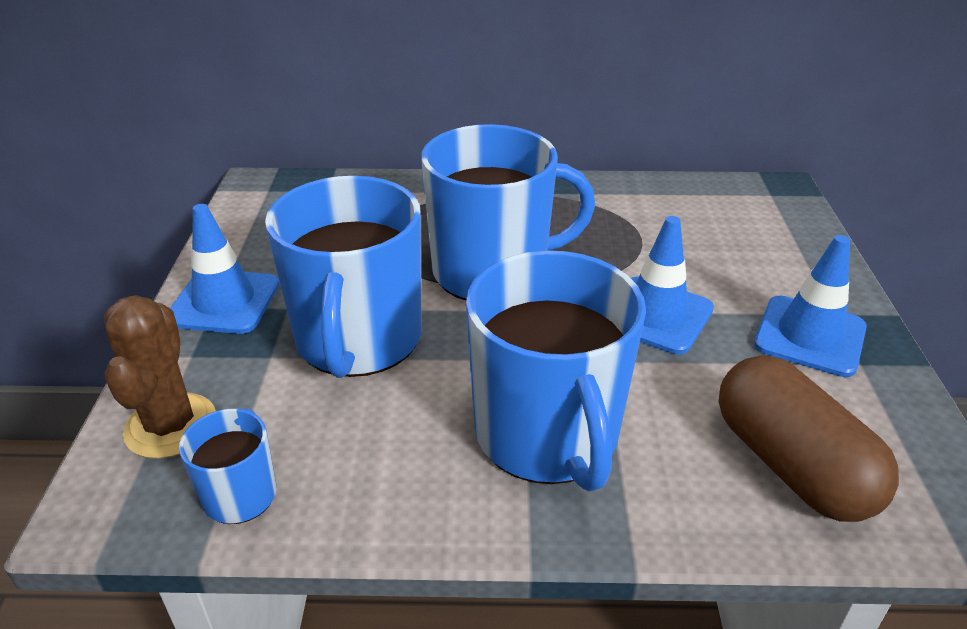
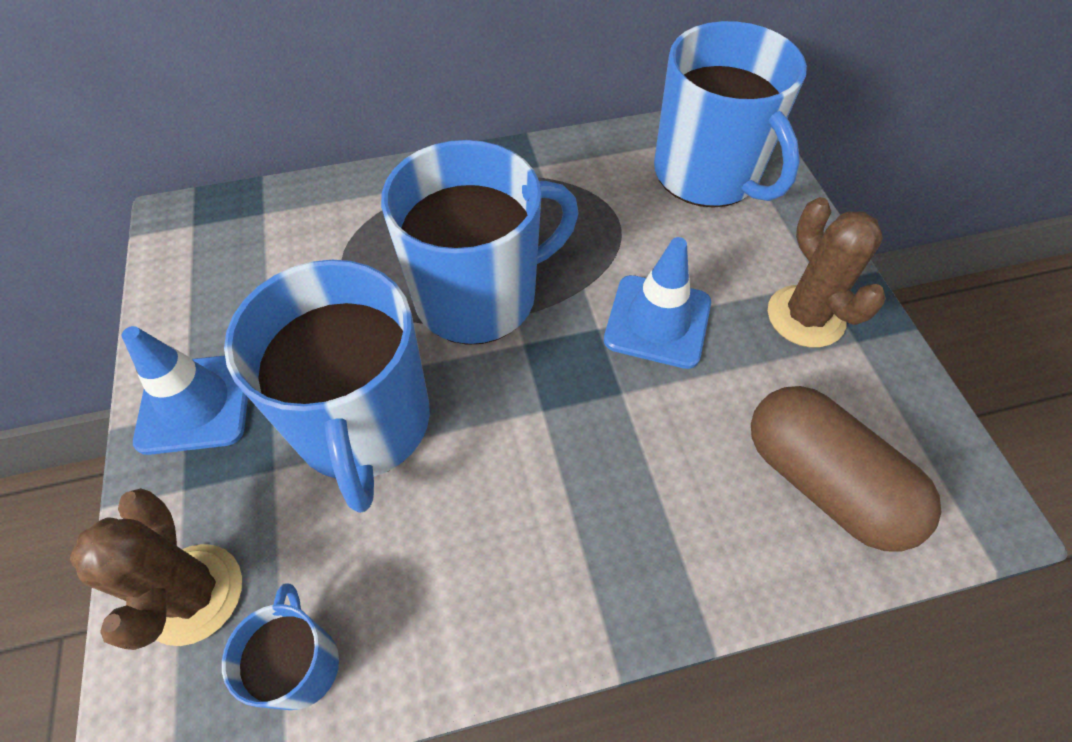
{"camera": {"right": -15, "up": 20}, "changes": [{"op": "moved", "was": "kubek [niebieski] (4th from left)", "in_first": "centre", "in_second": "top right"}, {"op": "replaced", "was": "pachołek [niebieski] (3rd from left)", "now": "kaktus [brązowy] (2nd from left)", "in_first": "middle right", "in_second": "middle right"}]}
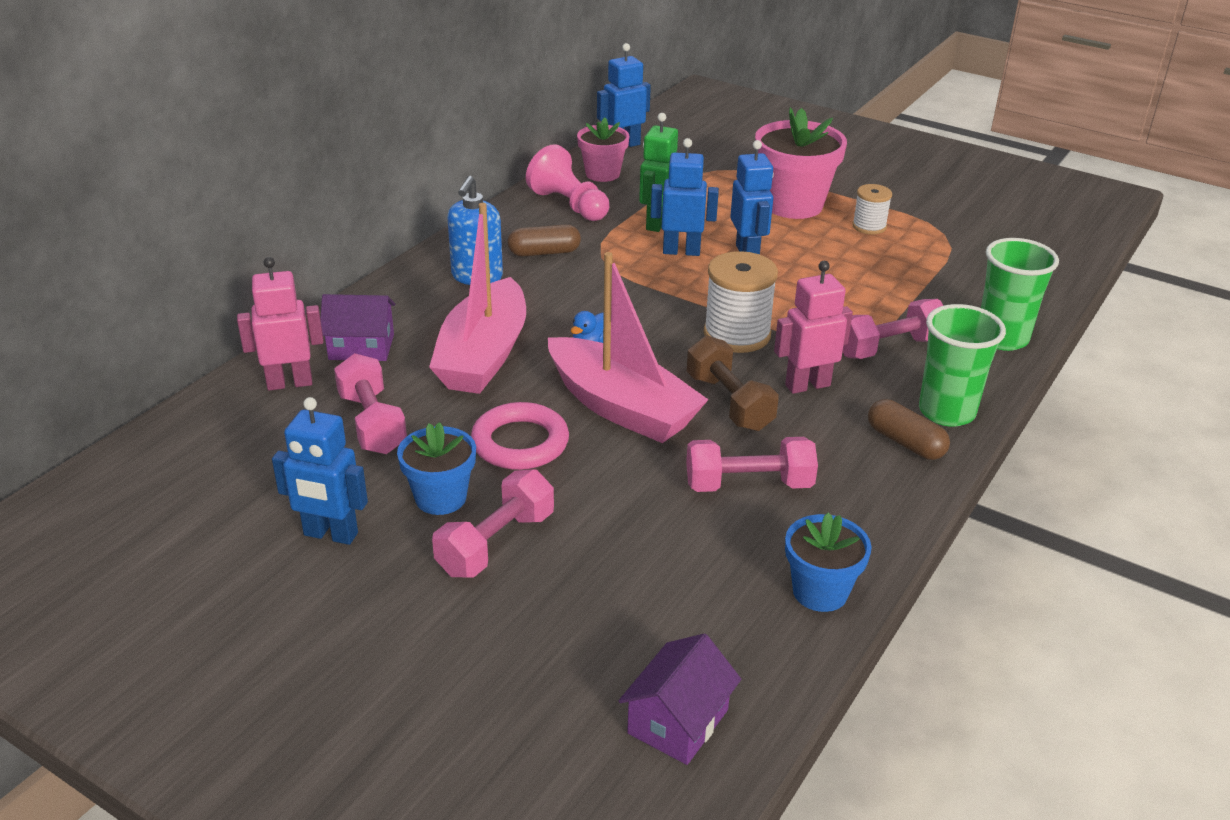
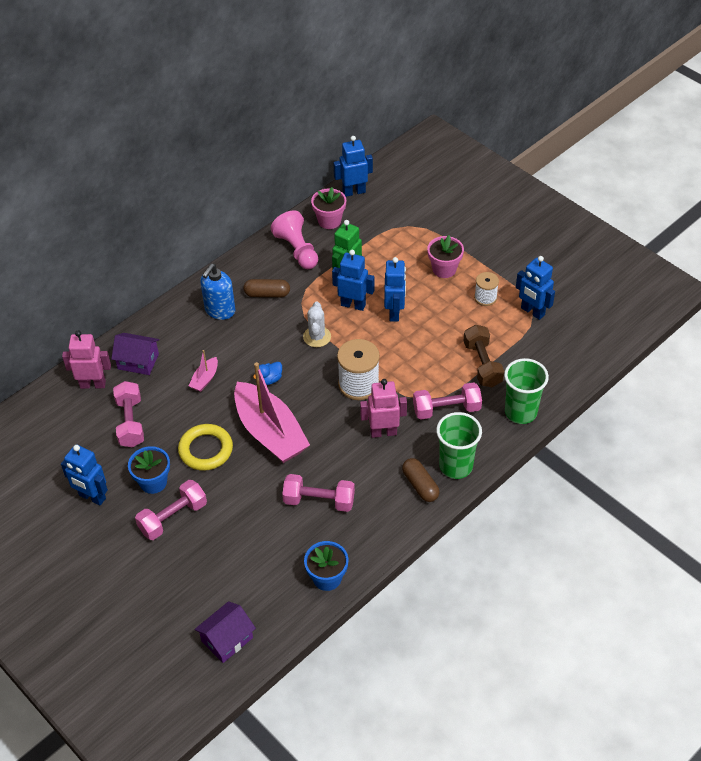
{"camera": {"right": 15, "up": 15}, "changes": [{"op": "recoloured", "was": "pierścień [różowy]", "now": "pierścień [żółty]", "in_first": "centre", "in_second": "middle left"}, {"op": "resized", "was": "łódka [różowy] (1st from left)", "in_first": "centre", "in_second": "middle left", "ratio": 0.42}, {"op": "added", "now": "kaktus [biały]", "in_second": "centre"}, {"op": "resized", "was": "doniczka [różowy] (2nd from left)", "in_first": "top centre", "in_second": "centre", "ratio": 0.61}, {"op": "moved", "was": "hantel [brązowy]", "in_first": "centre", "in_second": "middle right"}, {"op": "added", "now": "robot [niebieski] (5th from left)", "in_second": "middle right"}]}
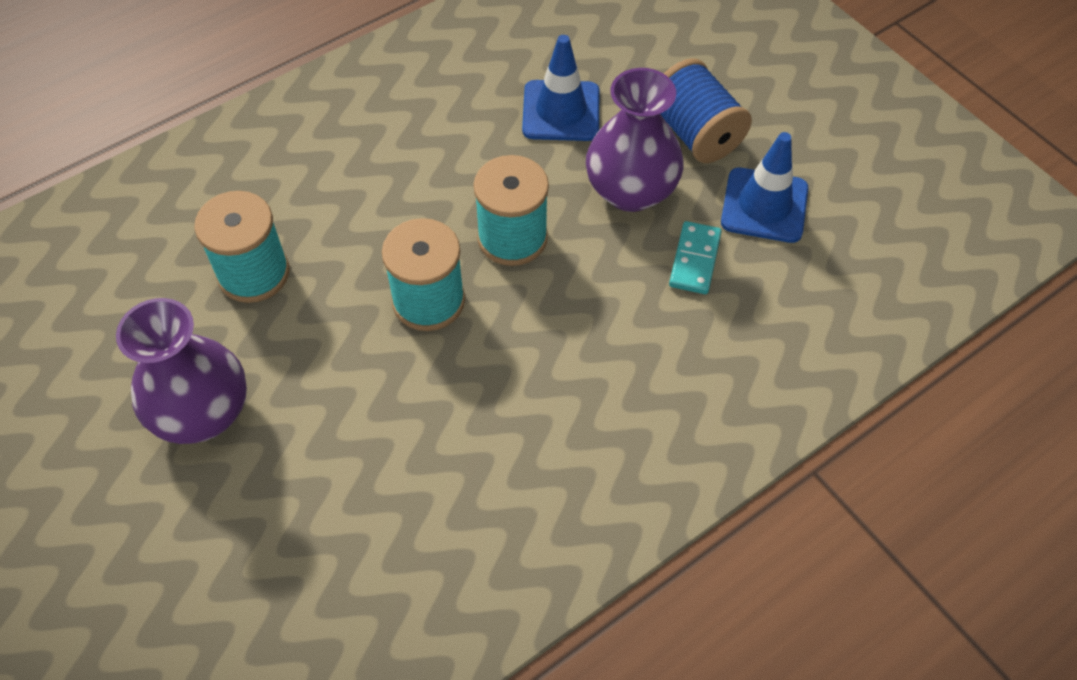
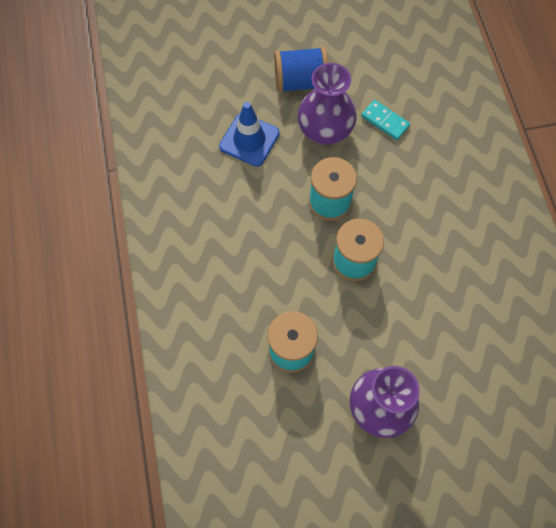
{"camera": {"right": -65, "up": 10}, "changes": [{"op": "removed", "was": "pachołek [niebieski] (2nd from left)", "in_first": "top right"}]}
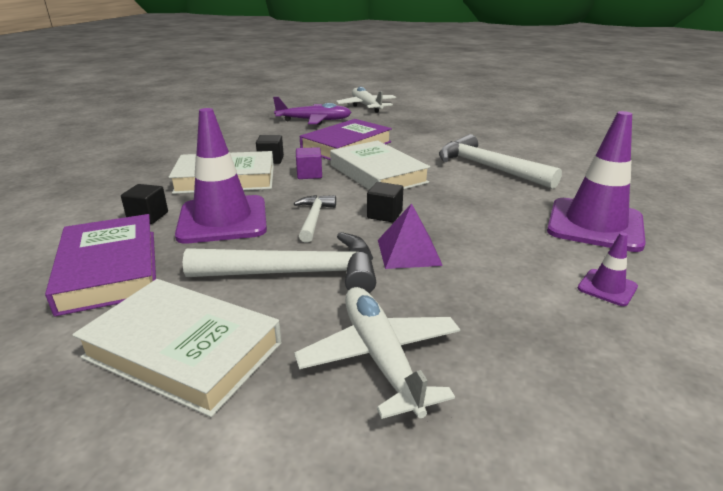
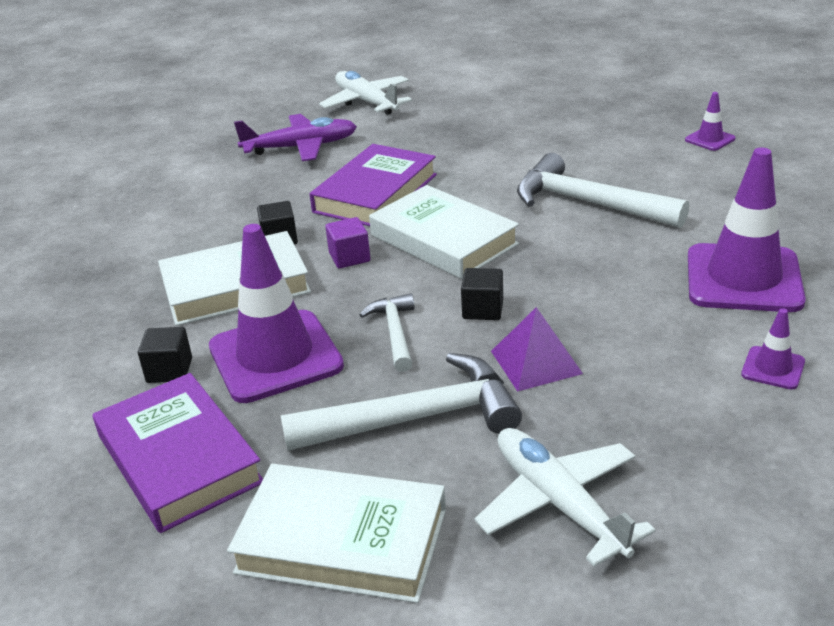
{"camera": {"right": -10, "up": 5}, "changes": [{"op": "added", "now": "pachołek [fioletowy] (2nd from left)", "in_second": "top right"}]}
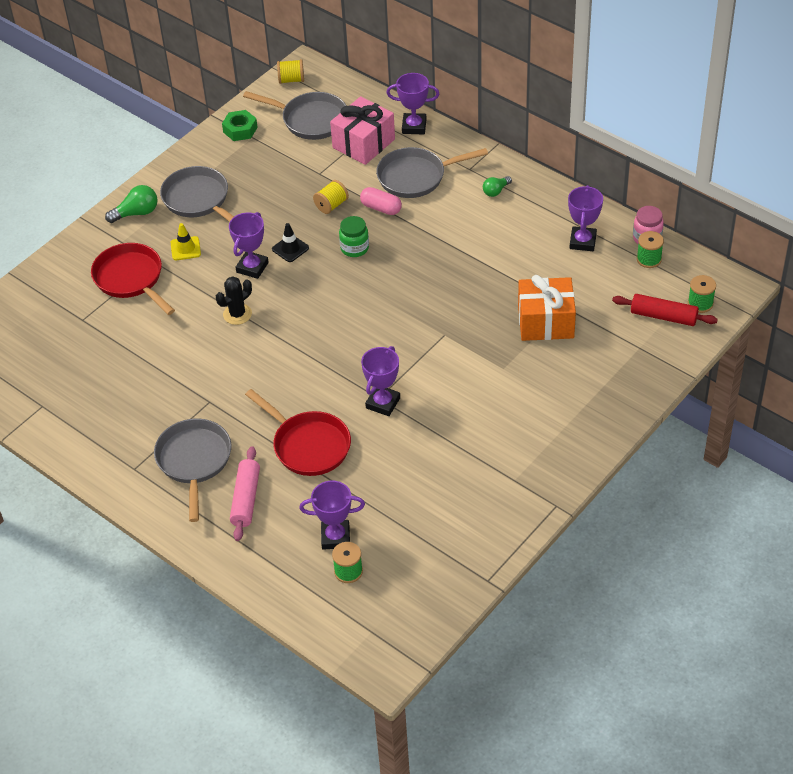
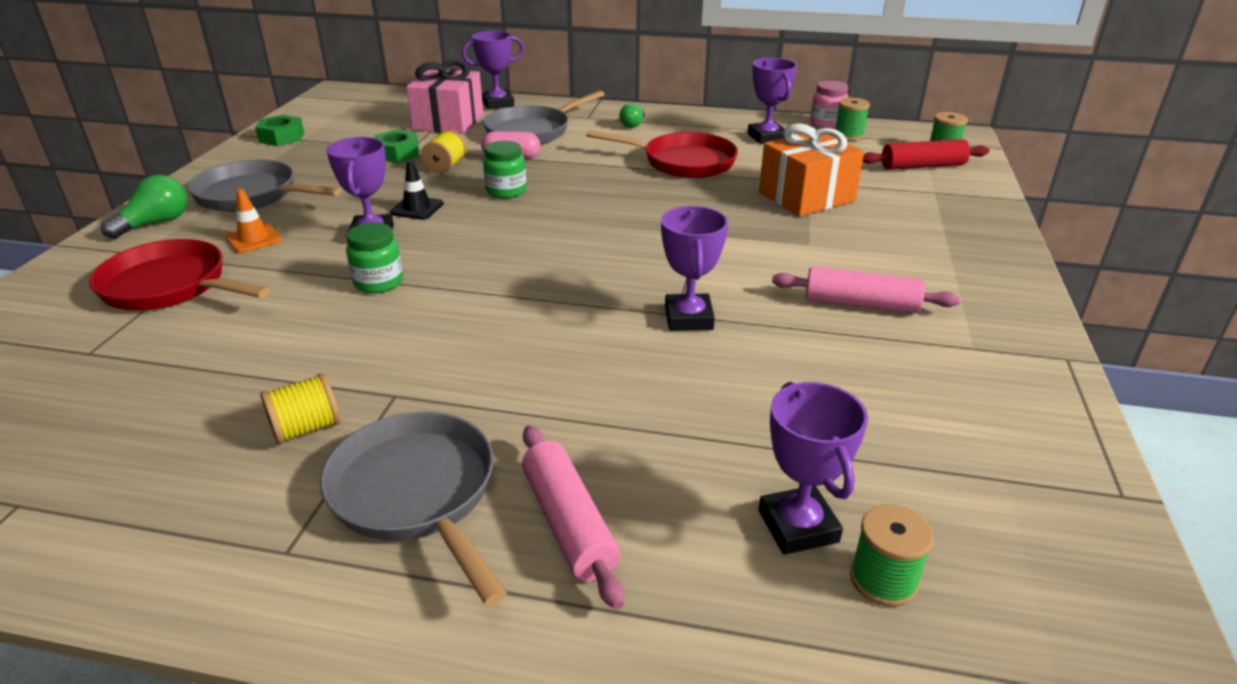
{"camera": {"right": -30, "up": -15}, "changes": [{"op": "recoloured", "was": "pachołek [żółty]", "now": "pachołek [pomarańczowy]", "in_first": "top left", "in_second": "top left"}, {"op": "moved", "was": "szpulka [żółty] (1st from left)", "in_first": "top centre", "in_second": "middle left"}, {"op": "replaced", "was": "kaktus [czarny]", "now": "słoik [zielony] (1st from left)", "in_first": "middle left", "in_second": "middle left"}, {"op": "added", "now": "nakrętka [zielony] (2nd from left)", "in_second": "top left"}, {"op": "moved", "was": "patelnia [czerwony] (2nd from left)", "in_first": "centre", "in_second": "top centre"}, {"op": "turned", "was": "puchar [fioletowy] (2nd from left in the first image)", "in_first": "centre", "in_second": "bottom centre", "clockwise": -75}, {"op": "added", "now": "wałek do ciasta [różowy] (2nd from left)", "in_second": "middle right"}, {"op": "removed", "was": "patelnia [szary] (3rd from left)", "in_first": "top centre"}]}
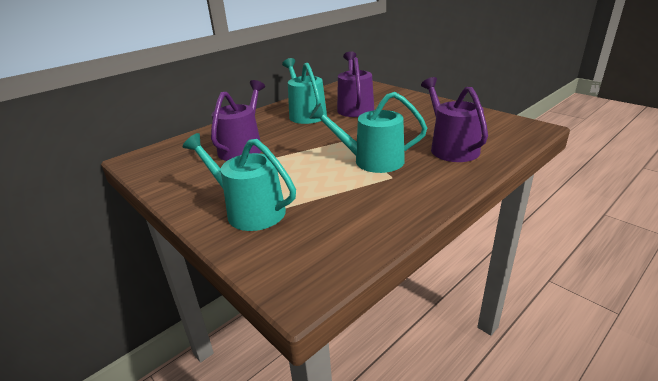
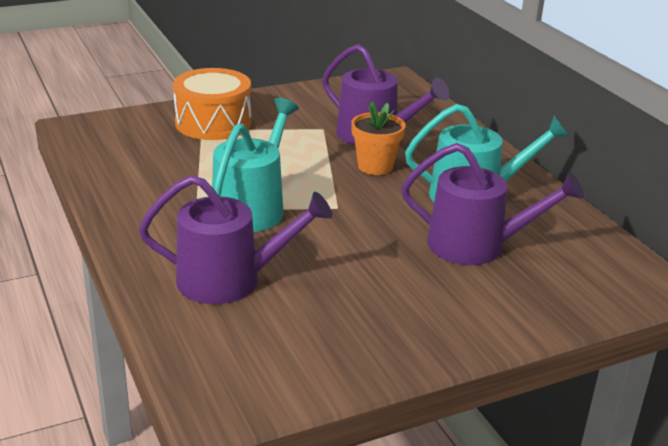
{"camera": {"right": 105, "up": 0}, "changes": [{"op": "replaced", "was": "konewka [turkusowy] (1st from left)", "now": "bęben [pomarańczowy]", "in_first": "centre", "in_second": "top left"}, {"op": "added", "now": "doniczka [pomarańczowy]", "in_second": "top centre"}]}
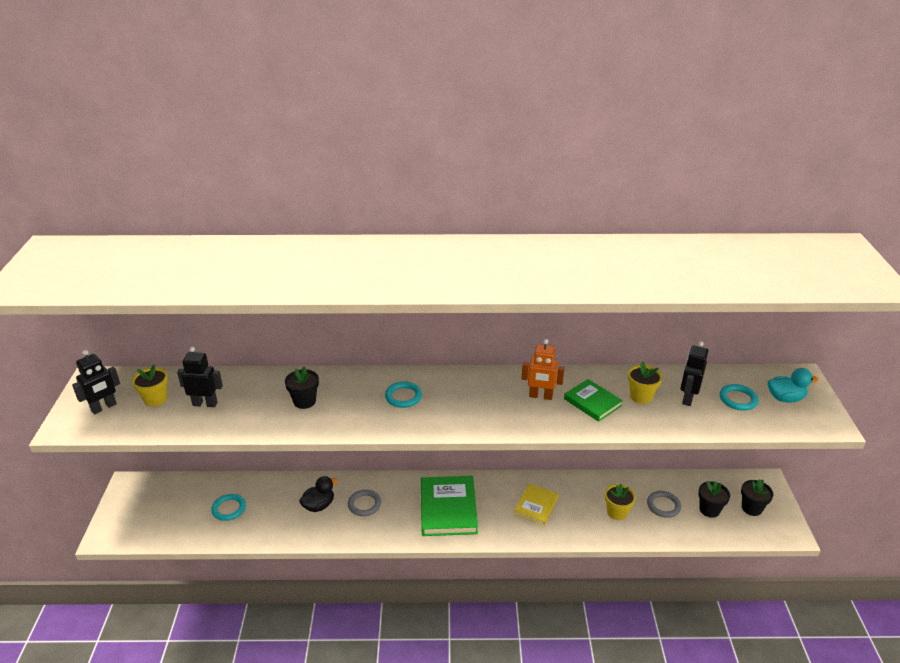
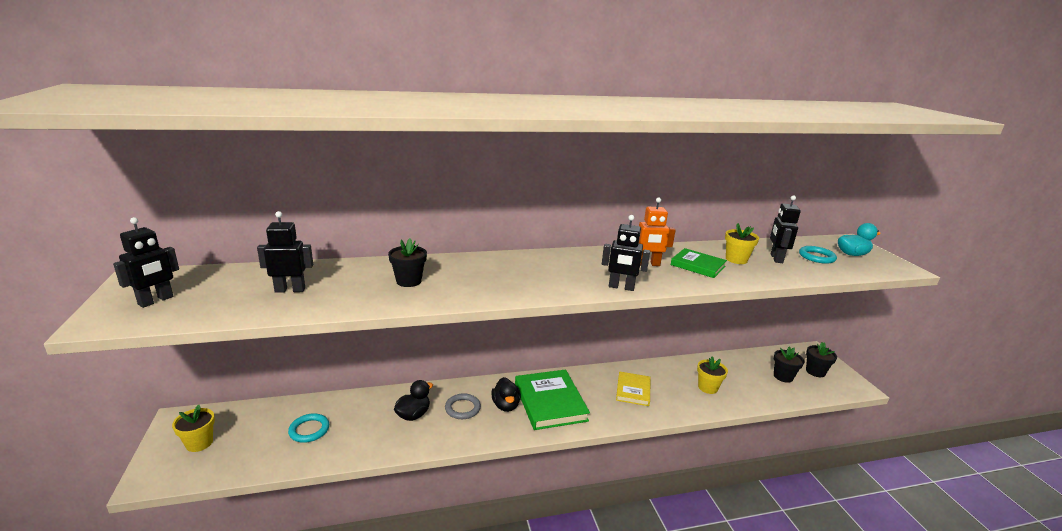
{"camera": {"right": -15, "up": -10}, "changes": [{"op": "moved", "was": "doniczka [żółty] (1st from left)", "in_first": "middle left", "in_second": "bottom left"}, {"op": "added", "now": "kaczka [czarny] (2nd from left)", "in_second": "bottom centre"}, {"op": "added", "now": "robot [czarny] (3rd from left)", "in_second": "centre"}, {"op": "removed", "was": "pierścień [turkusowy] (2nd from left)", "in_first": "centre"}, {"op": "removed", "was": "pierścień [szary] (2nd from left)", "in_first": "bottom right"}]}
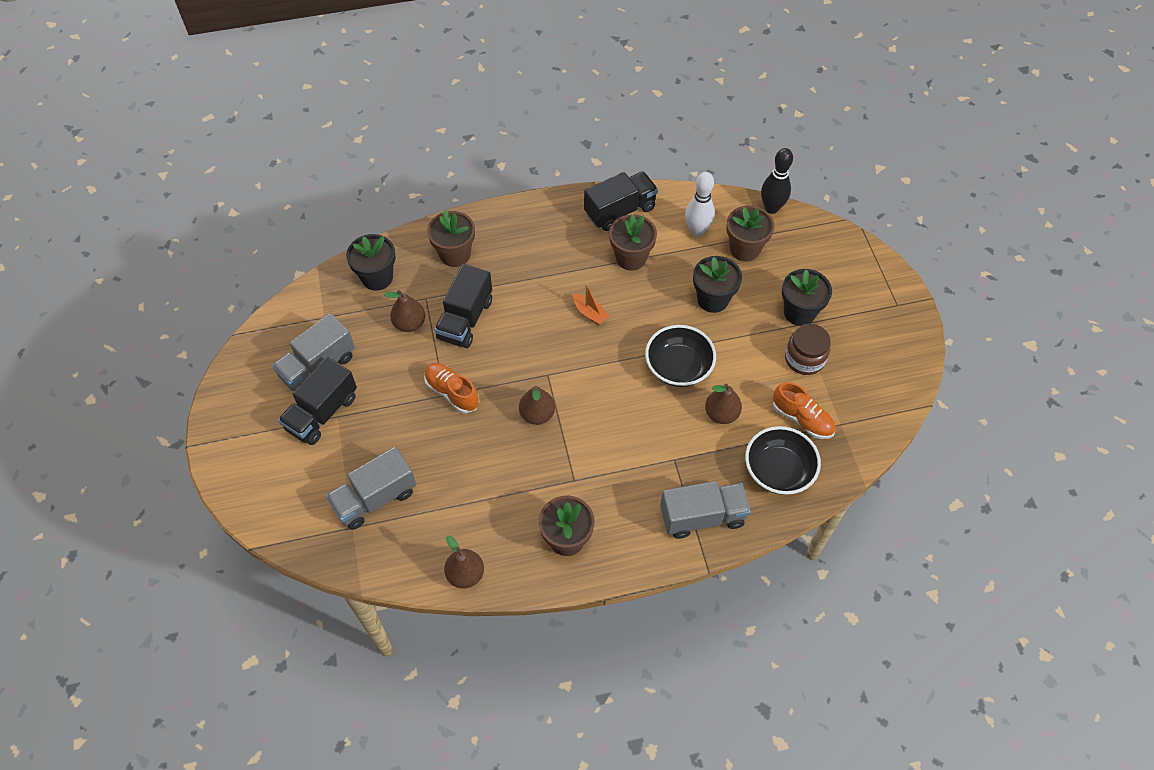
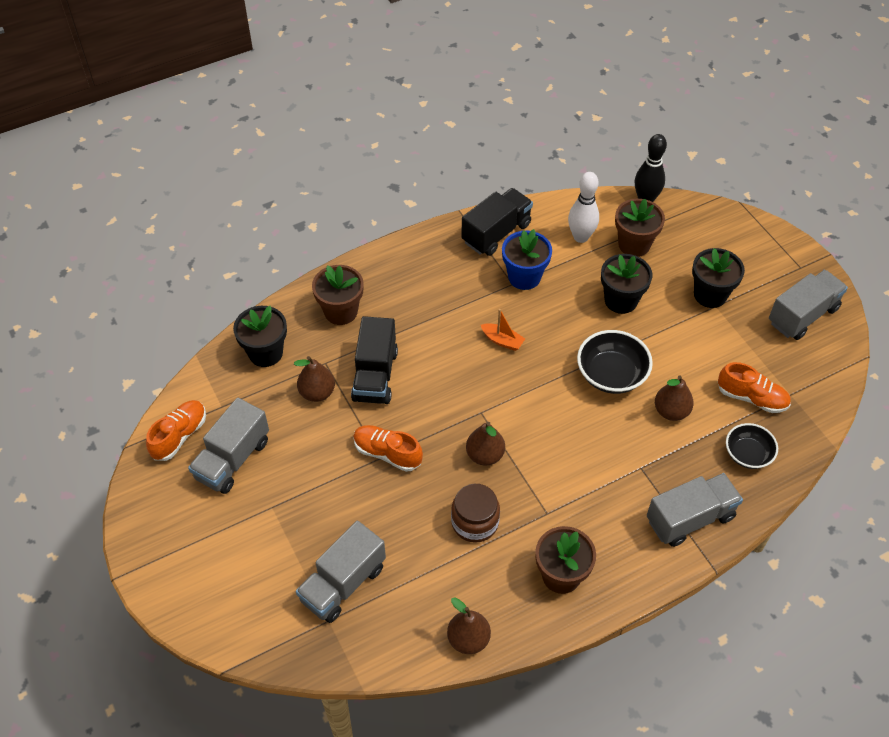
{"camera": {"right": -15, "up": -5}, "changes": [{"op": "added", "now": "but [pomarańczowy] (1st from left)", "in_second": "middle left"}, {"op": "moved", "was": "słoik [brązowy]", "in_first": "middle right", "in_second": "bottom centre"}, {"op": "recoloured", "was": "doniczka [brązowy] (3rd from left)", "now": "doniczka [niebieski]", "in_first": "top centre", "in_second": "centre"}, {"op": "resized", "was": "miska [czarny] (2nd from left)", "in_first": "middle right", "in_second": "middle right", "ratio": 0.66}, {"op": "added", "now": "ciężarówka [szary] (4th from left)", "in_second": "middle right"}, {"op": "removed", "was": "ciężarówka [czarny] (1st from left)", "in_first": "middle left"}]}
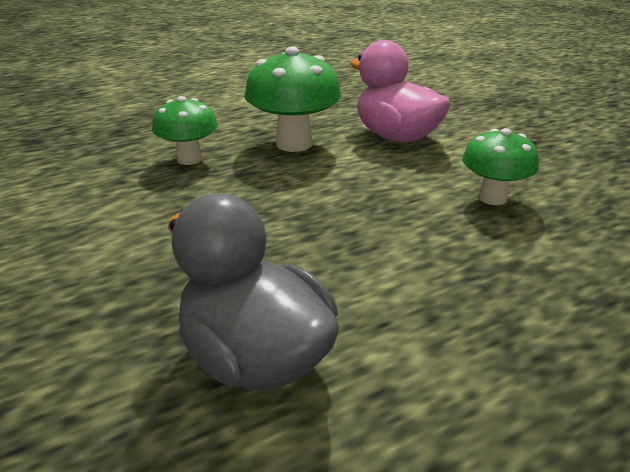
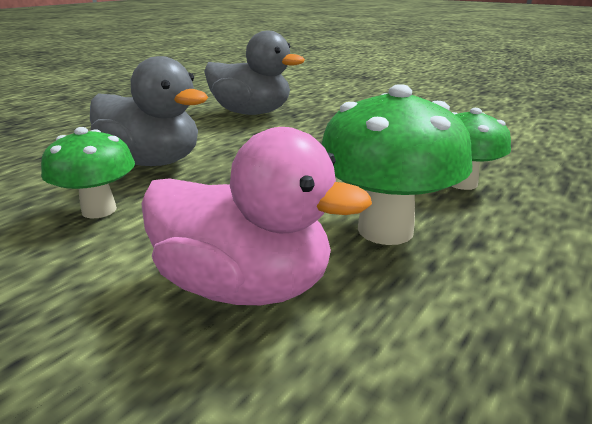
{"camera": {"right": 155, "up": -5}, "changes": [{"op": "added", "now": "kaczka [szary] (1st from left)", "in_second": "top left"}]}
